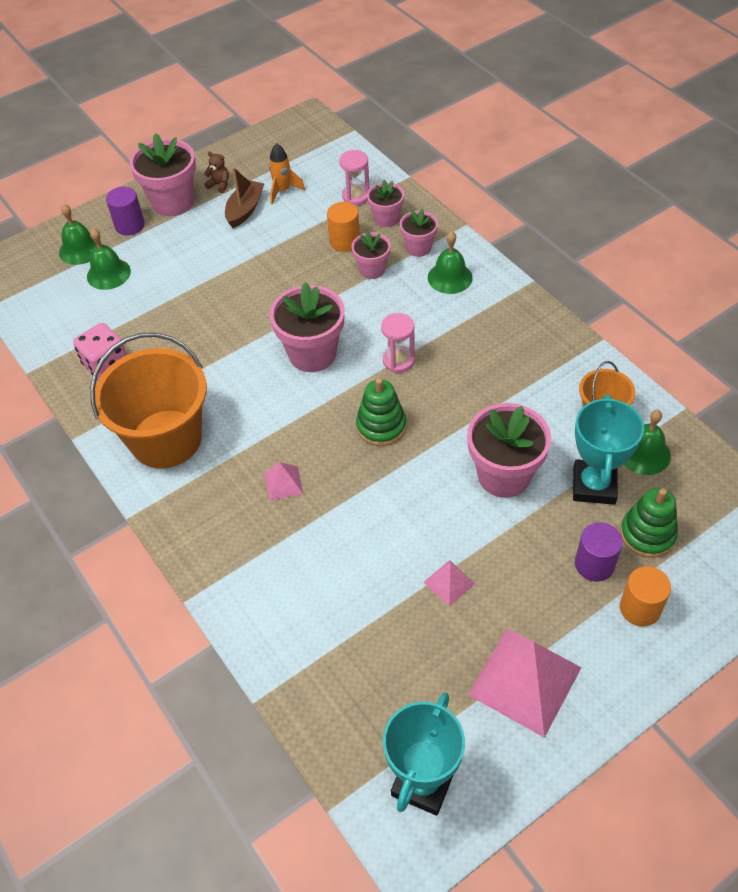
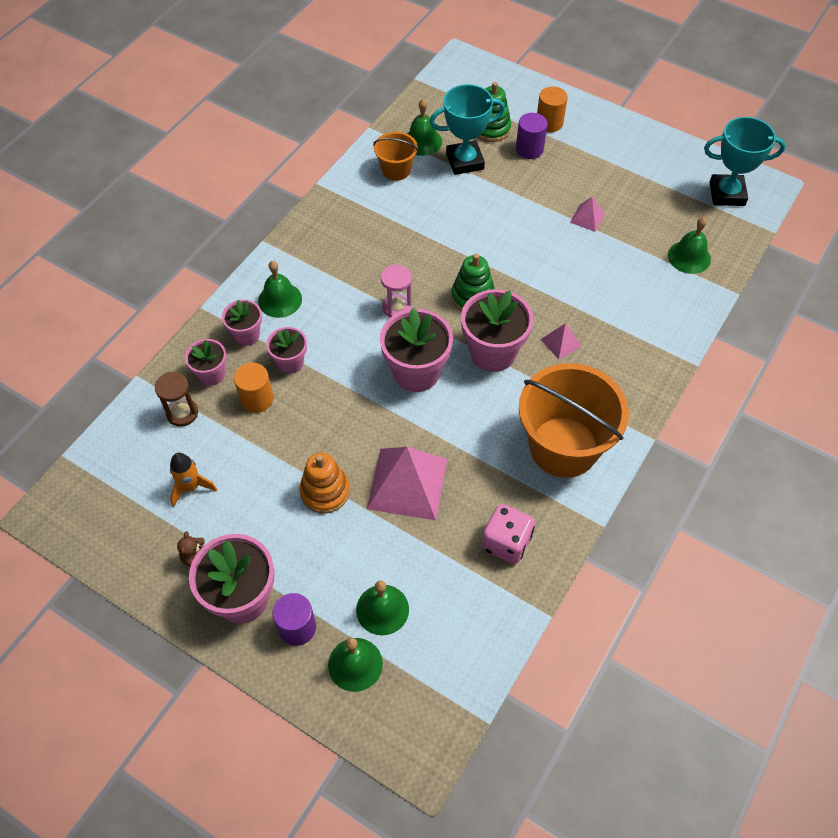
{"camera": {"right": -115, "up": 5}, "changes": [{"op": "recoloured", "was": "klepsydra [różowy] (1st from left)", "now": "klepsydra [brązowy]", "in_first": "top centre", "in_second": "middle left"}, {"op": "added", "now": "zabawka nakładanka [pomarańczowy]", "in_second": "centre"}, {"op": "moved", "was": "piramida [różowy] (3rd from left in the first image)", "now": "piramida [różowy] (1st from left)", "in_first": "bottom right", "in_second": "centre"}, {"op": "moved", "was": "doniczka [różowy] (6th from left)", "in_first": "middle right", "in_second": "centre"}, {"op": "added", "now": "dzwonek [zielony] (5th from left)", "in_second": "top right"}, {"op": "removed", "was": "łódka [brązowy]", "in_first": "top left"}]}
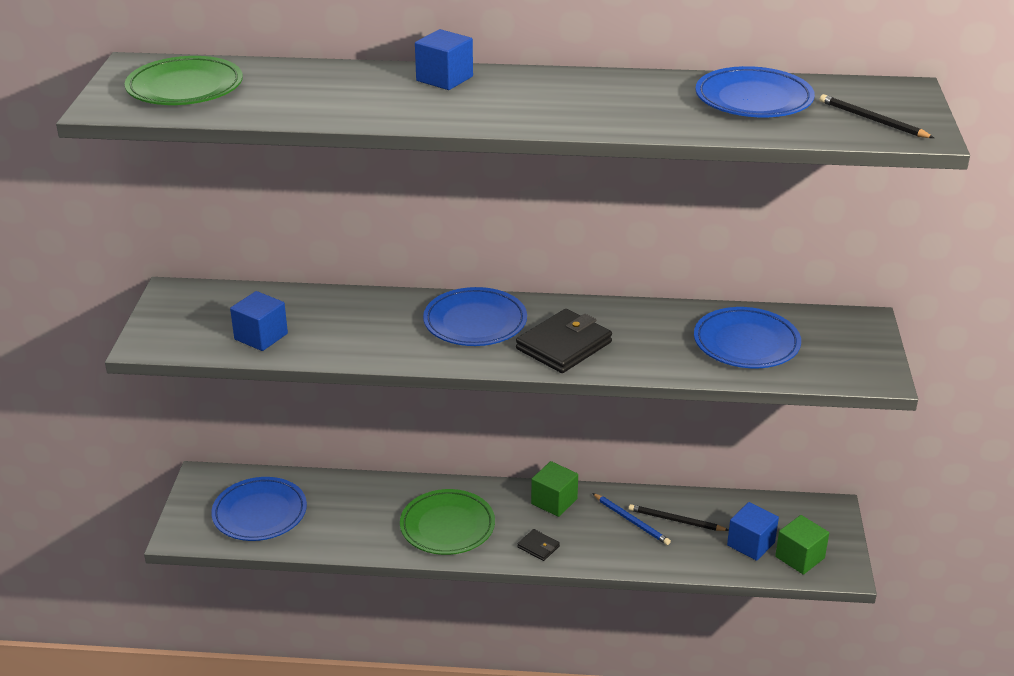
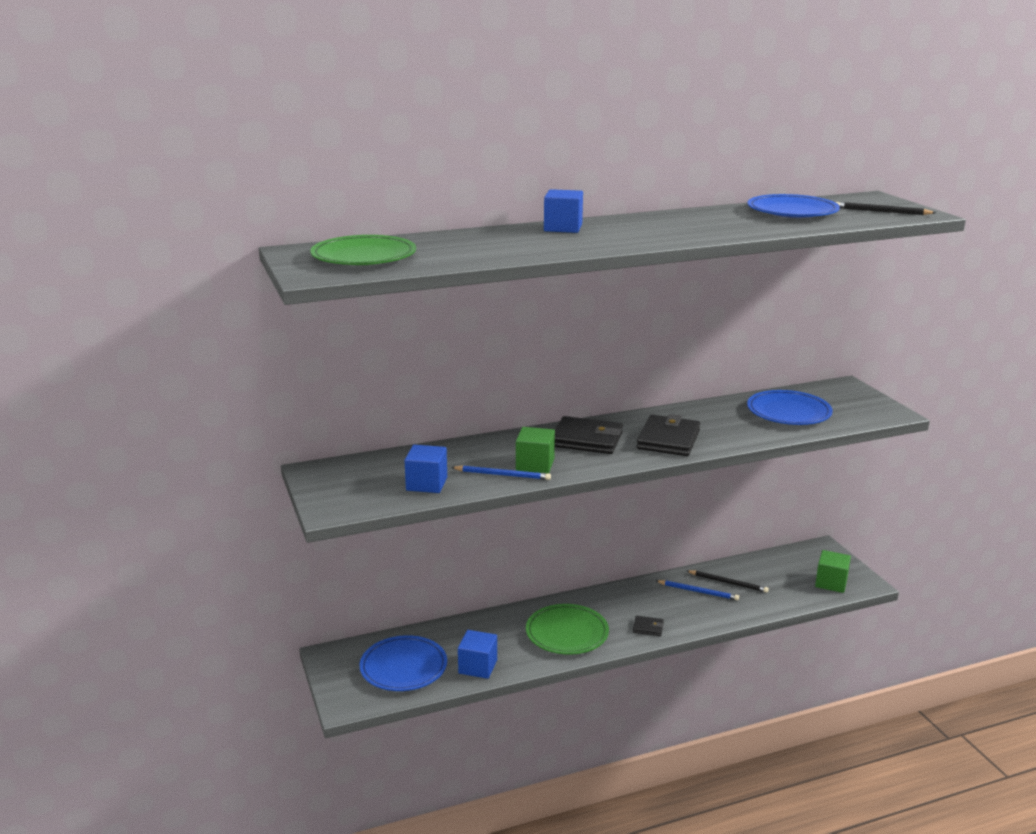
{"camera": {"right": -25, "up": -10}, "changes": [{"op": "added", "now": "ołówek [niebieski] (1st from left)", "in_second": "centre"}, {"op": "moved", "was": "sześcian [niebieski] (3rd from left in the first image)", "now": "sześcian [niebieski] (2nd from left)", "in_first": "bottom right", "in_second": "bottom centre"}, {"op": "moved", "was": "sześcian [zielony] (1st from left)", "in_first": "bottom centre", "in_second": "centre"}, {"op": "replaced", "was": "talerz [niebieski] (2nd from left)", "now": "portfel [czarny] (1st from left)", "in_first": "centre", "in_second": "centre"}, {"op": "turned", "was": "ołówek [czarny] (1st from left)", "in_first": "bottom right", "in_second": "bottom right", "clockwise": -150}]}
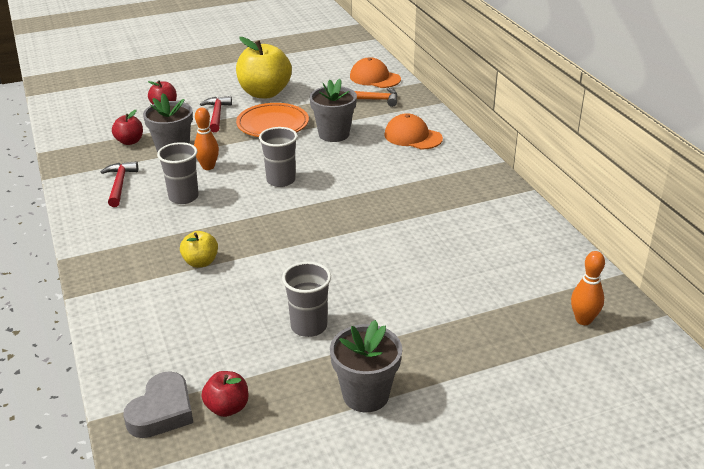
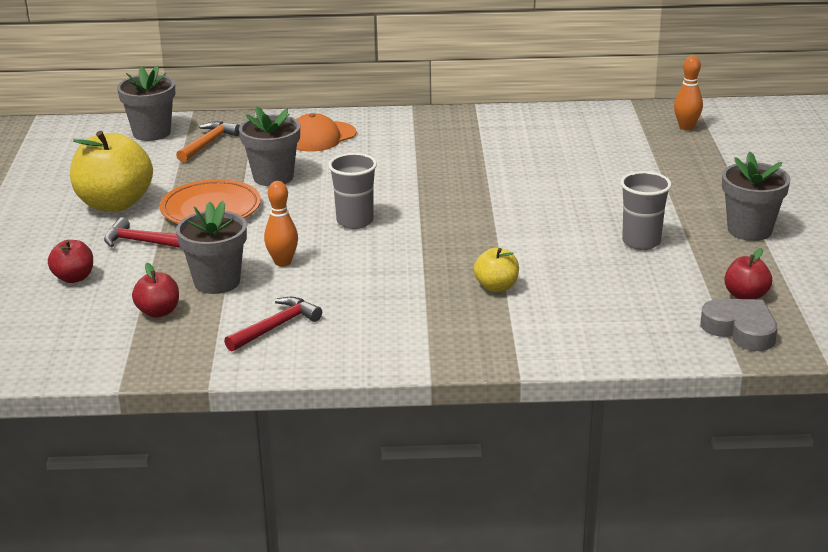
{"camera": {"right": -70, "up": -5}, "changes": [{"op": "replaced", "was": "czapka [pomarańczowy] (1st from left)", "now": "doniczka [szary] (1st from left)", "in_first": "top centre", "in_second": "top left"}, {"op": "turned", "was": "młotek [czerwony] (1st from left in the first image)", "in_first": "middle left", "in_second": "middle left", "clockwise": 120}, {"op": "removed", "was": "szklanka [szary] (1st from left)", "in_first": "middle left"}]}
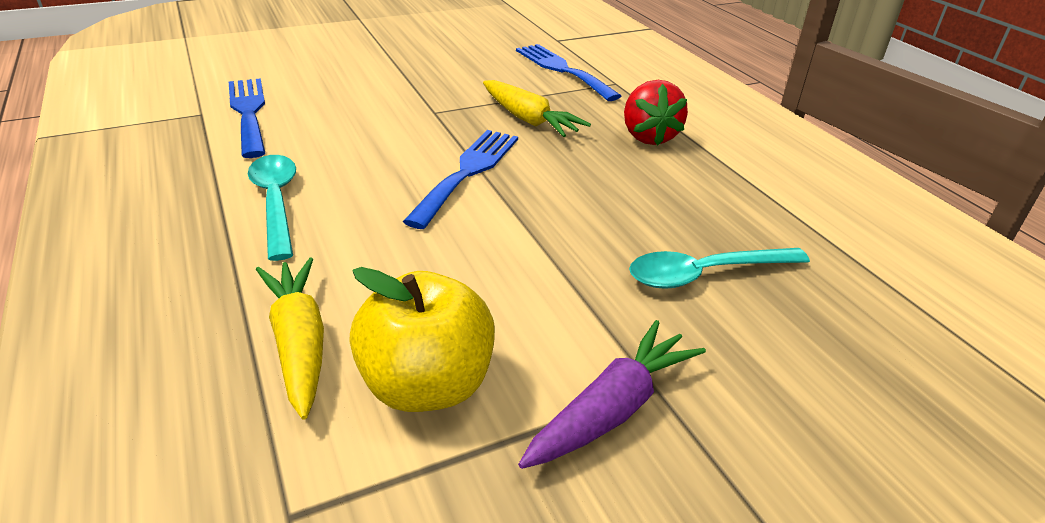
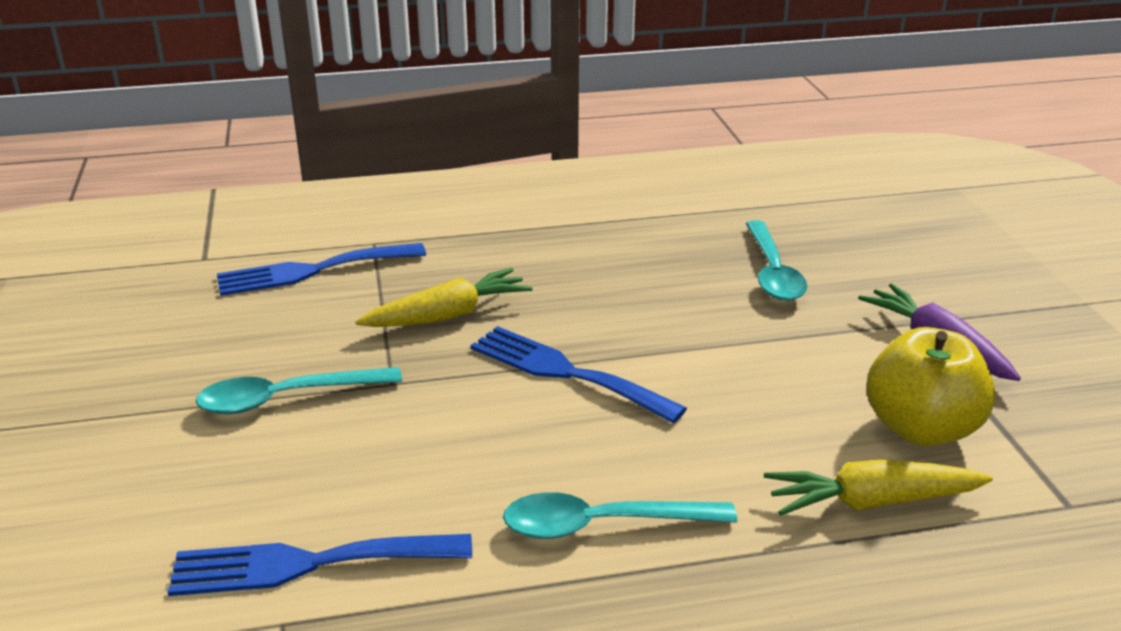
{"camera": {"right": -75, "up": -5}, "changes": [{"op": "added", "now": "łyżka [turkusowy] (1st from left)", "in_second": "middle left"}, {"op": "removed", "was": "truskawka [czerwony]", "in_first": "top centre"}]}
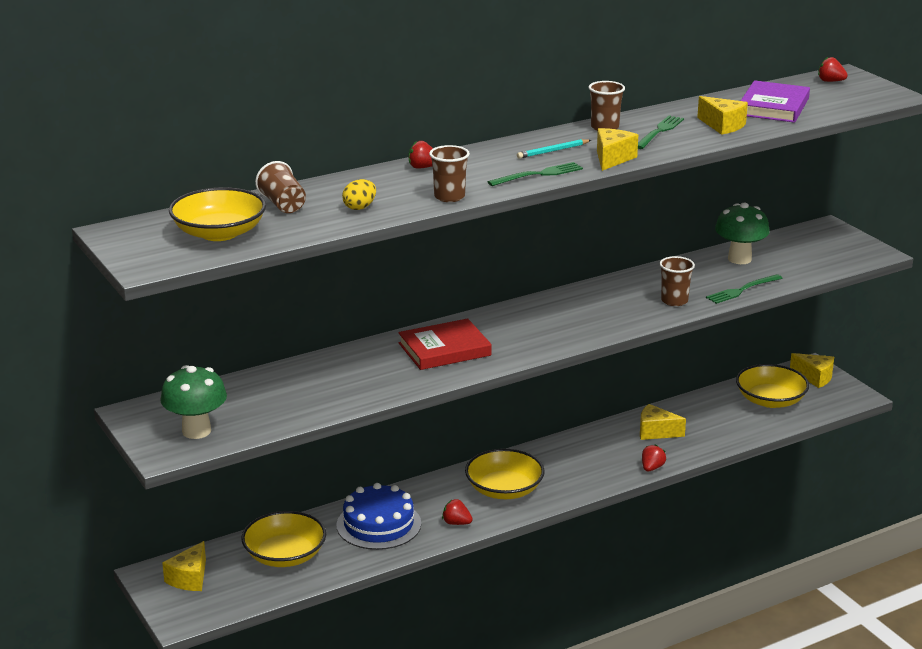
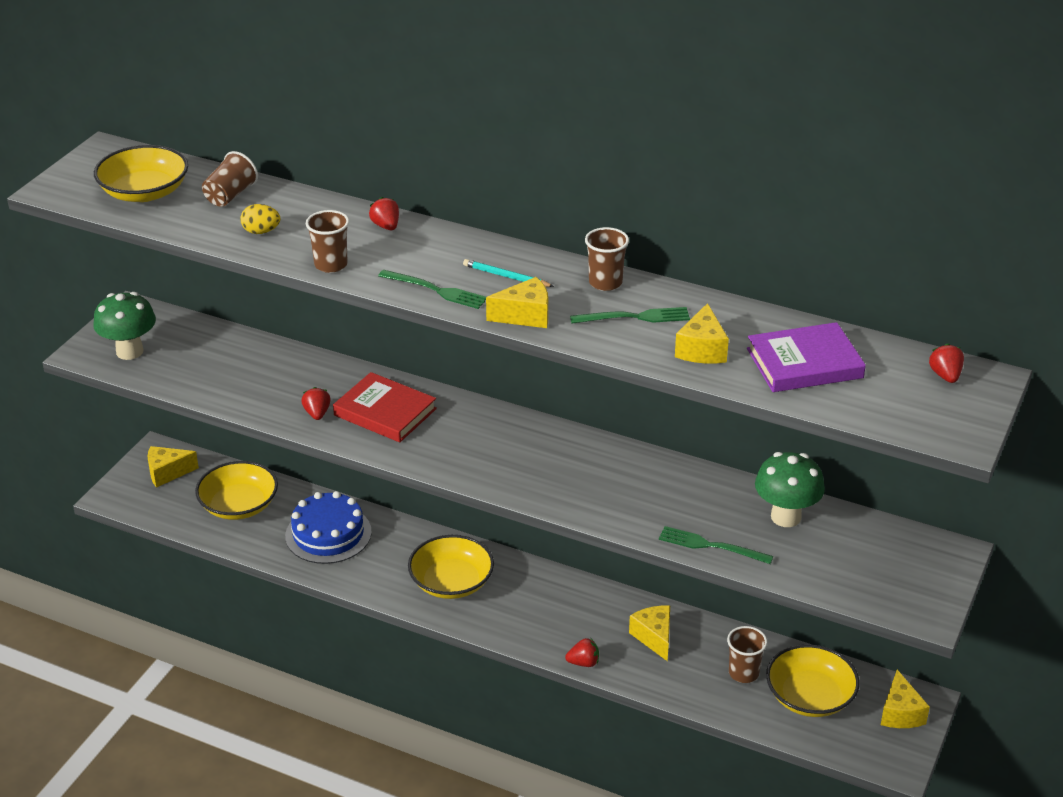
{"camera": {"right": 55, "up": 10}, "changes": [{"op": "moved", "was": "truskawka [czerwony] (2nd from left in the first image)", "now": "truskawka [czerwony] (1st from left)", "in_first": "bottom centre", "in_second": "middle left"}, {"op": "moved", "was": "szklanka [brązowy] (4th from left)", "in_first": "middle right", "in_second": "bottom right"}]}
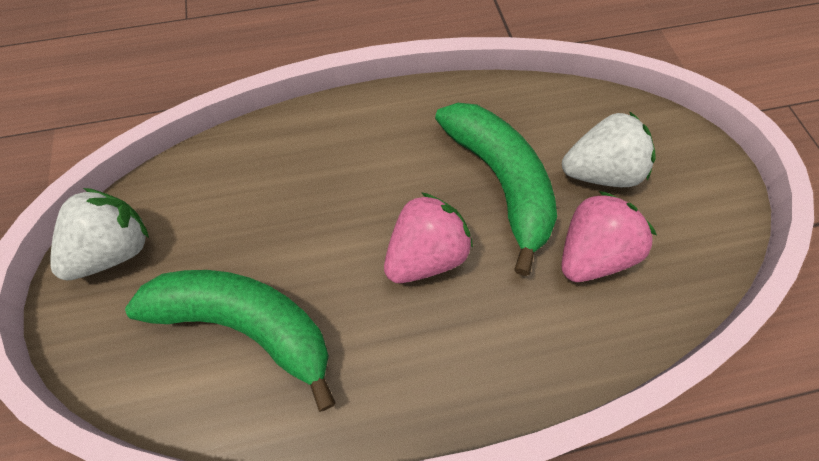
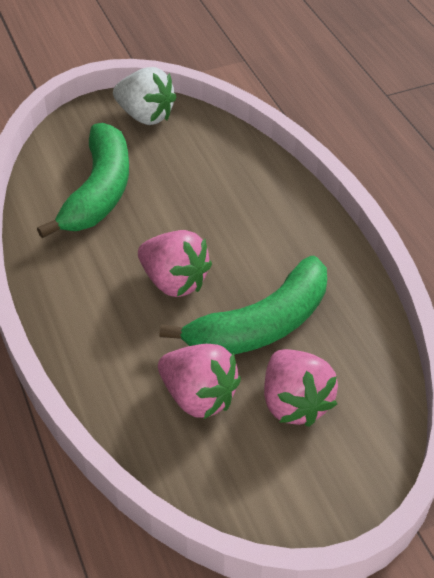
{"camera": {"right": 80, "up": -15}, "changes": [{"op": "recoloured", "was": "truskawka [biały] (2nd from left)", "now": "truskawka [różowy] (3rd from left)", "in_first": "top right", "in_second": "bottom right"}]}
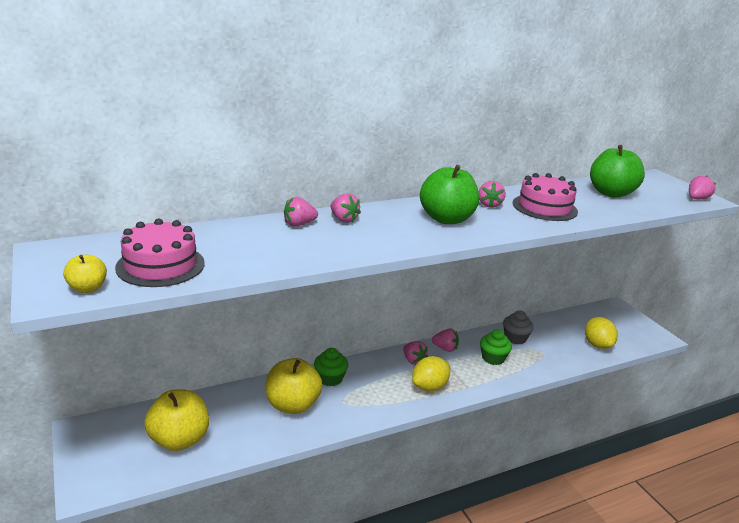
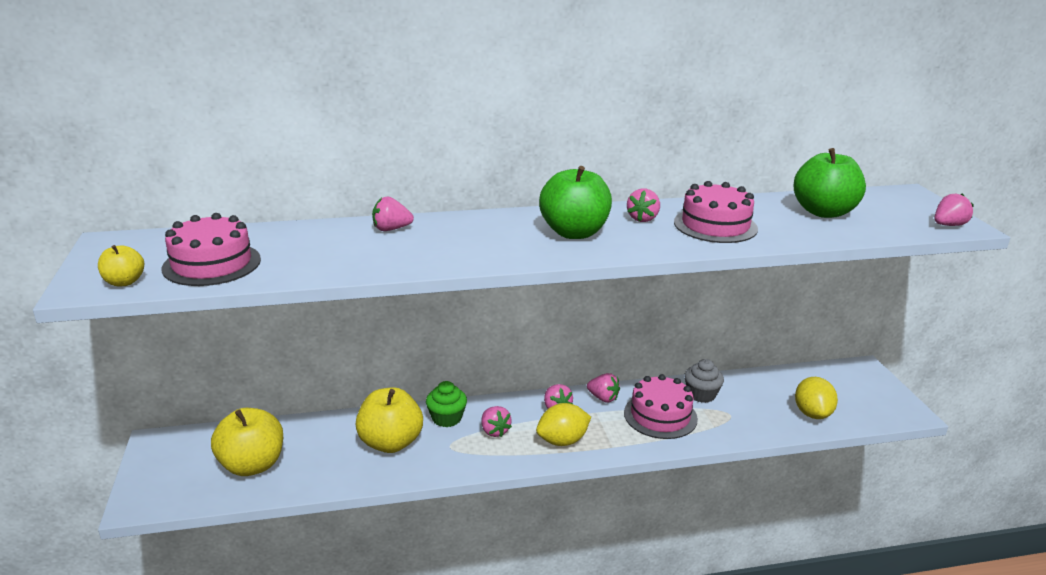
{"camera": {"right": 15, "up": 0}, "changes": [{"op": "moved", "was": "truskawka [różowy] (2nd from left)", "in_first": "centre", "in_second": "bottom centre"}, {"op": "replaced", "was": "muffinka [zielony] (2nd from left)", "now": "tort [różowy] (2nd from left)", "in_first": "middle right", "in_second": "bottom centre"}]}
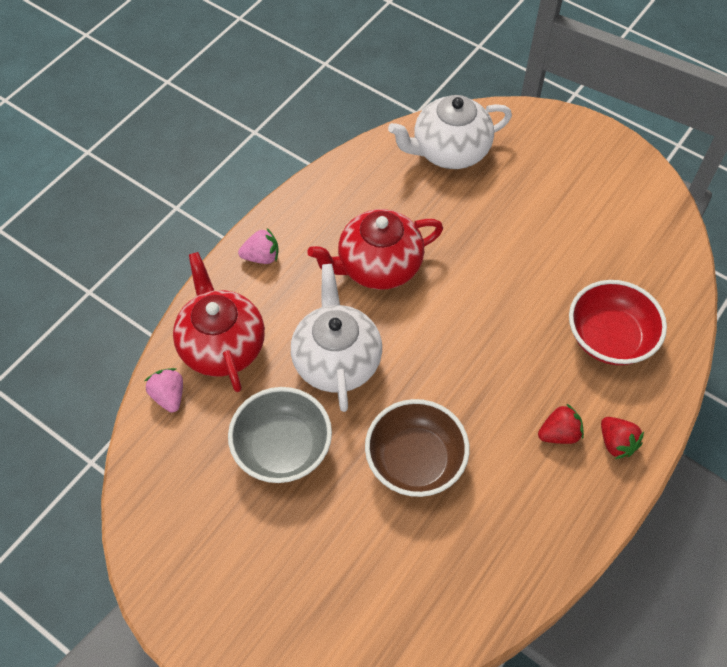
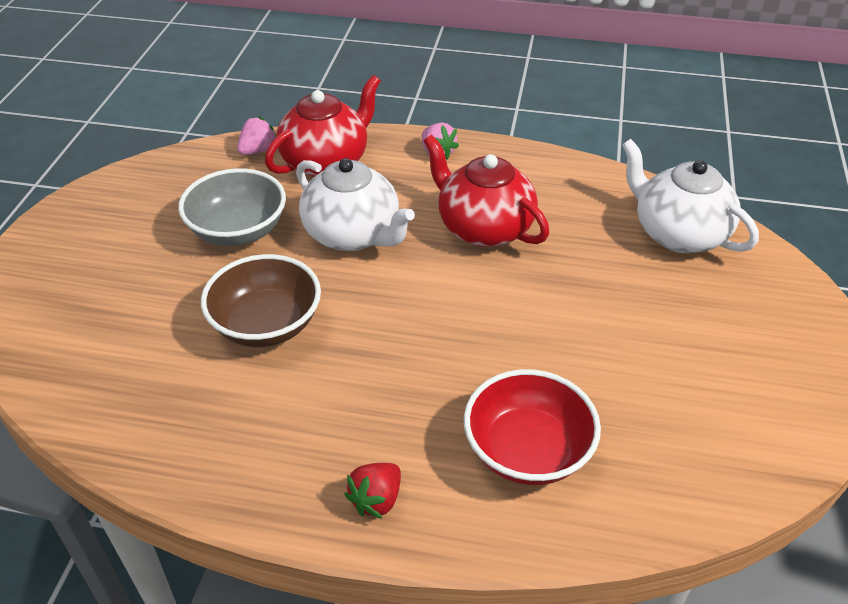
{"camera": {"right": 65, "up": -15}, "changes": [{"op": "turned", "was": "imbryk [biały] (1st from left)", "in_first": "centre", "in_second": "centre", "clockwise": 75}, {"op": "removed", "was": "truskawka [czerwony] (1st from left)", "in_first": "middle right"}]}
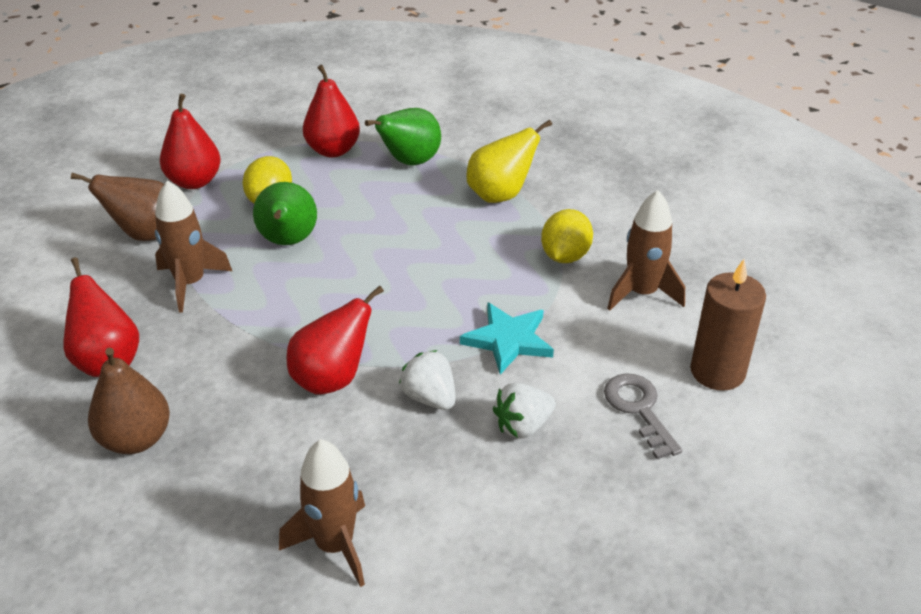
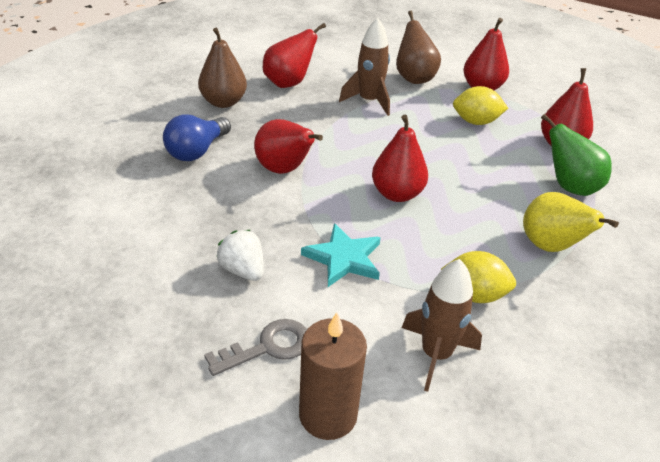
{"camera": {"right": 80, "up": 0}, "changes": [{"op": "added", "now": "żarówka [niebieski]", "in_second": "top left"}, {"op": "added", "now": "gruszka [czerwony] (3rd from left)", "in_second": "centre"}, {"op": "removed", "was": "gruszka [zielony] (1st from left)", "in_first": "middle left"}, {"op": "removed", "was": "rakieta [brązowy] (2nd from left)", "in_first": "bottom centre"}, {"op": "removed", "was": "truskawka [biały] (1st from left)", "in_first": "centre"}]}
